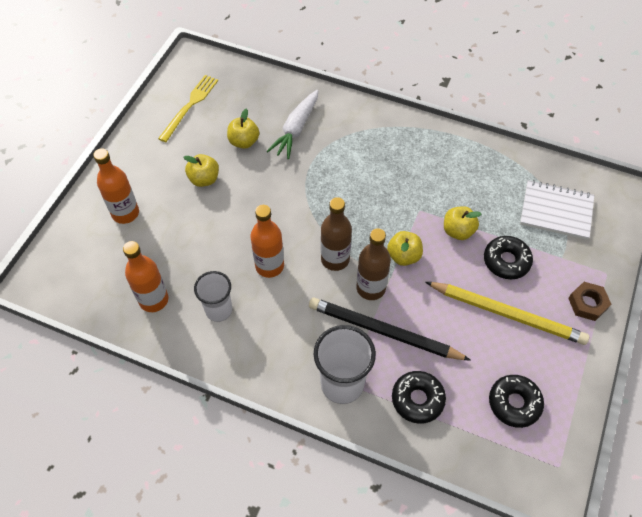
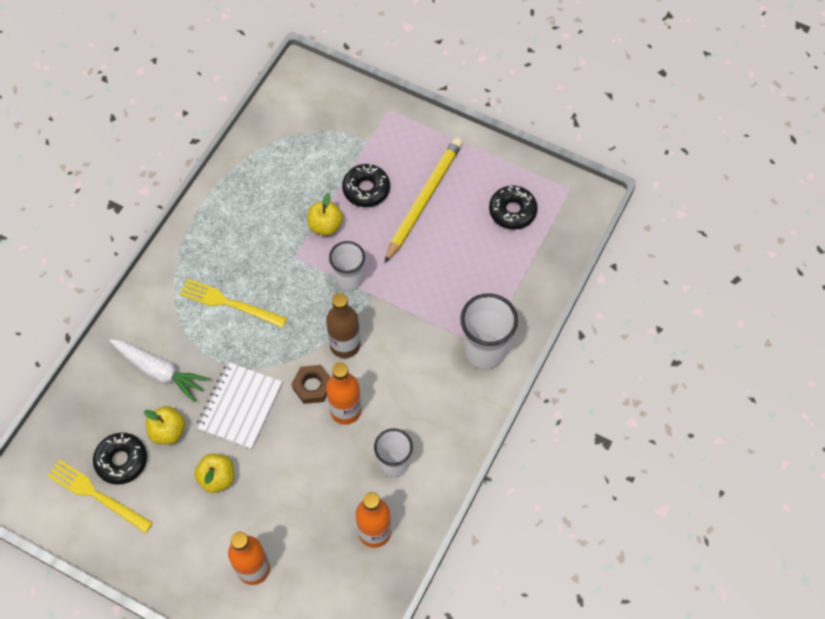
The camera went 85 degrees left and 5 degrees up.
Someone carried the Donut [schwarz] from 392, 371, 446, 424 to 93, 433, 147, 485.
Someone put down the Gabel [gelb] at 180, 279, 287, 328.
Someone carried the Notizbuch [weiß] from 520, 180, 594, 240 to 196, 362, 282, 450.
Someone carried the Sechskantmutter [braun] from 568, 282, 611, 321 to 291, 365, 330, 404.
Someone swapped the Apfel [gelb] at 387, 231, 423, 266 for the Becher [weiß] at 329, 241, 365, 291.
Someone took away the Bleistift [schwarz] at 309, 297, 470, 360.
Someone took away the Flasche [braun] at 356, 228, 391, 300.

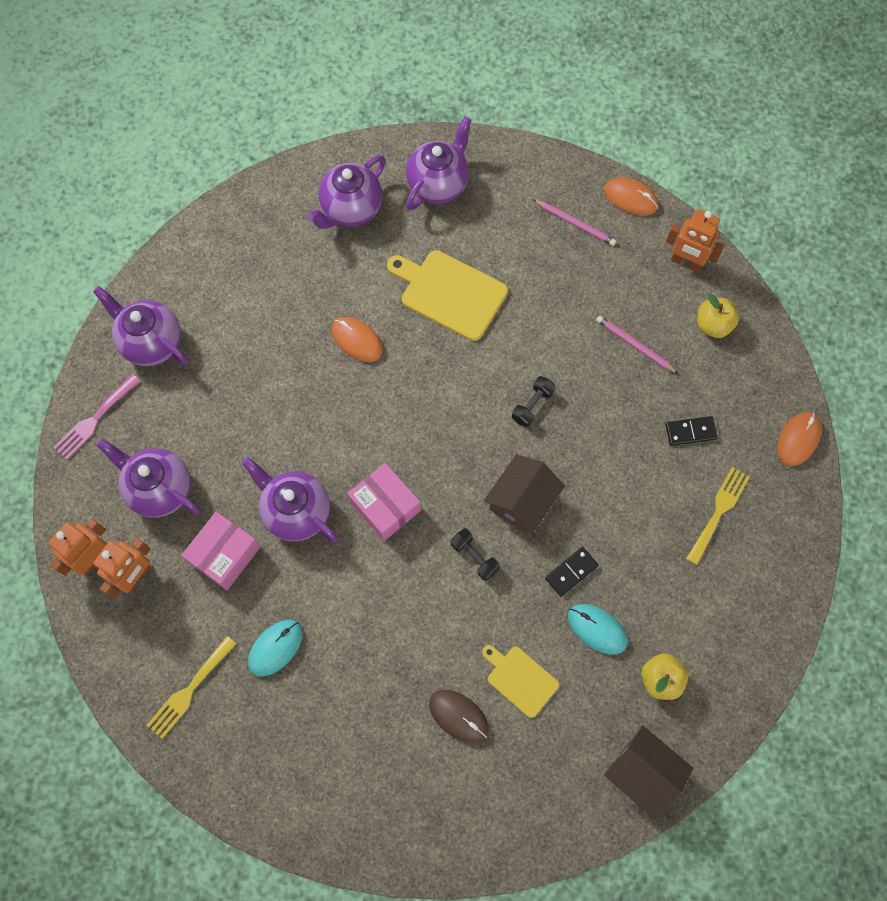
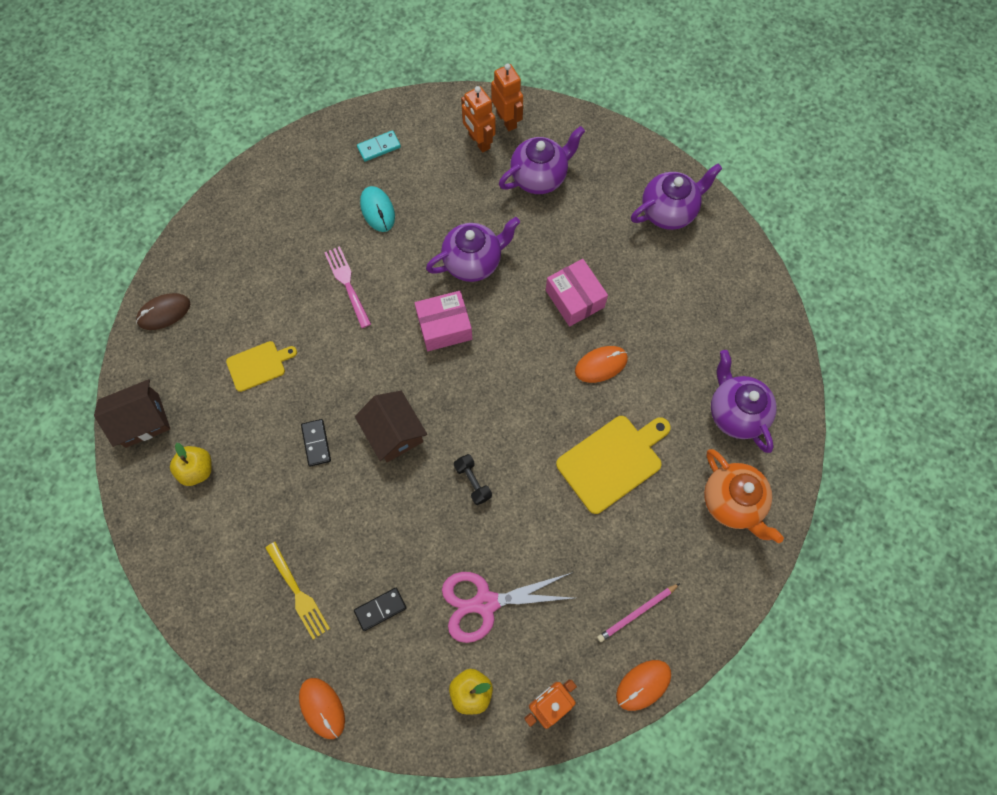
The camera went 115 degrees right and 0 degrees up.
Someone carried the Computermaus [braun] from 429, 690, 489, 743 to 136, 293, 190, 330.
Someone carried the Gabel [rosa] from 53, 374, 140, 460 to 324, 246, 371, 328.
Someone rotated the Dominostein [schwarz] at 666, 416, 718, 446 by 45 degrees clockwise.
Someone swapped the Gabel [gelb] at 147, 636, 236, 739 for the Dominostein [türkis] at 357, 130, 401, 162.
Someone swapped the Bleistift [rosa] at 596, 315, 678, 374 for the Schere [rosa] at 442, 572, 574, 643.
Someone carried the Schachtel [rosa] from 181, 512, 261, 590 to 546, 259, 608, 327.
Someone repainted the Teekanne [lila] at 406, 116, 471, 211, which became the Teekanne [orange] at 704, 449, 784, 543.
Someone took away the Hantel [schwarz] at 451, 528, 500, 581.
Someone took away the Computermaus [türkis] at 568, 604, 627, 655.

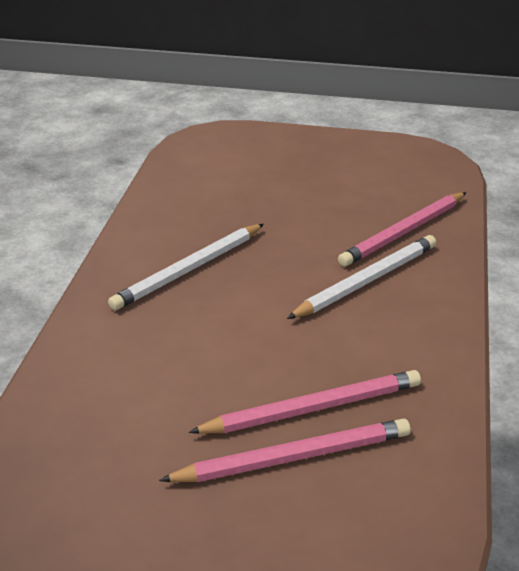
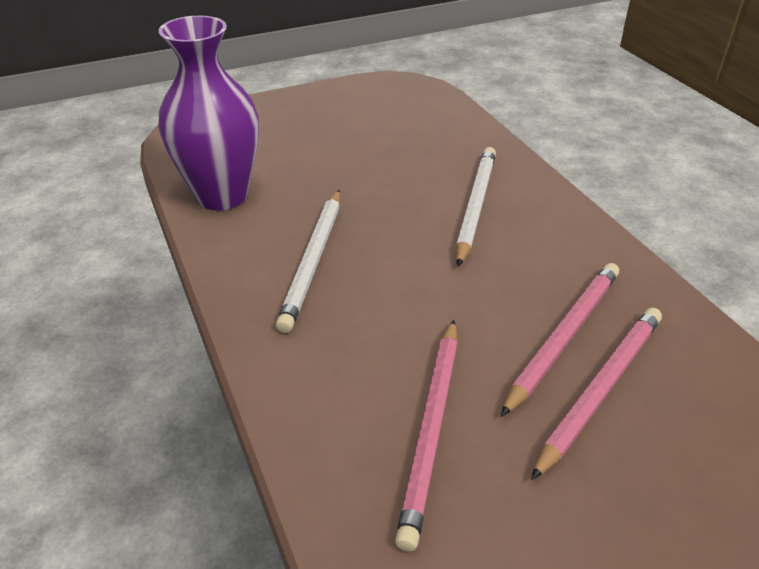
The camera went 35 degrees left and 5 degrees up.
Someone put down the Vase [lila] at 158, 16, 259, 210.
Someone carried the Bleistift [rosa] from 338, 192, 466, 267 to 395, 320, 458, 552.

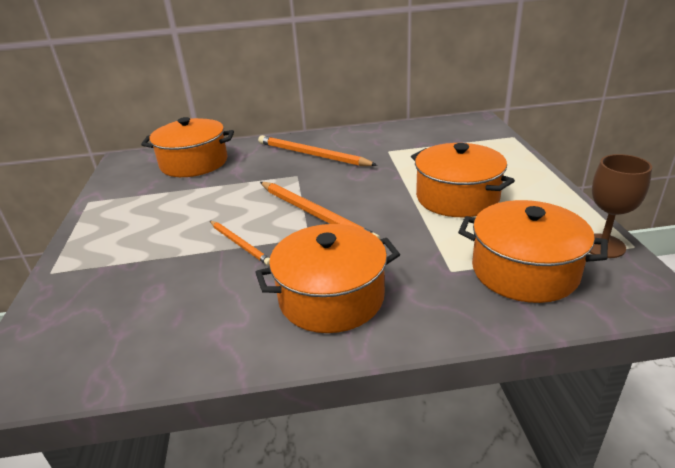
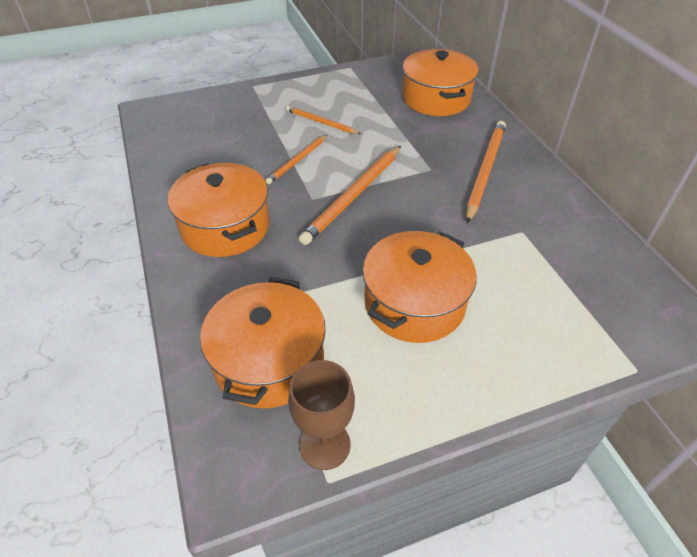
The camera went 75 degrees right and 15 degrees up.
Someone put down the Bleistift [orange] at 286, 106, 361, 134.

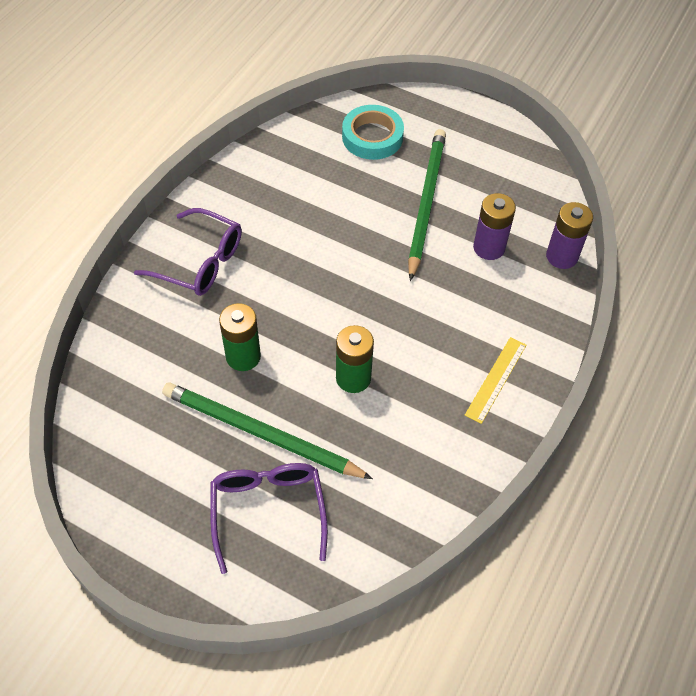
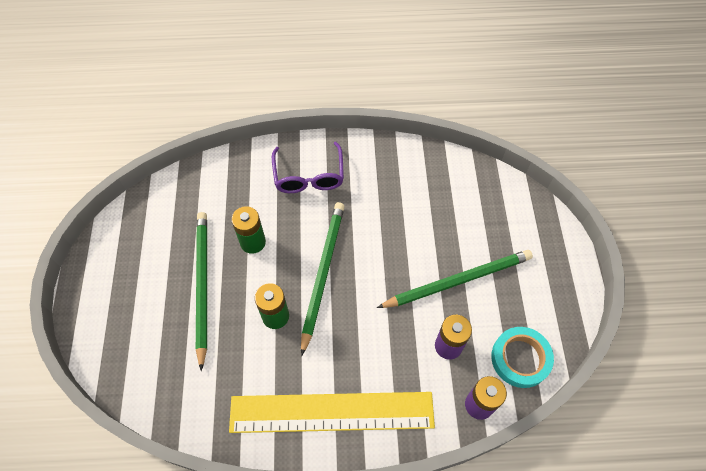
The camera went 60 degrees right and 5 degrees up.
Someone scaled the Lineal [gelb] at 465, 337, 526, 424 by 2.31.
Someone put down the Bleistift [grün] at 301, 202, 345, 356.
Someone carried the Klebeband [türkis] from 342, 105, 404, 160 to 491, 327, 554, 388.
Someone took away the Brille [lila] at 210, 463, 328, 574.

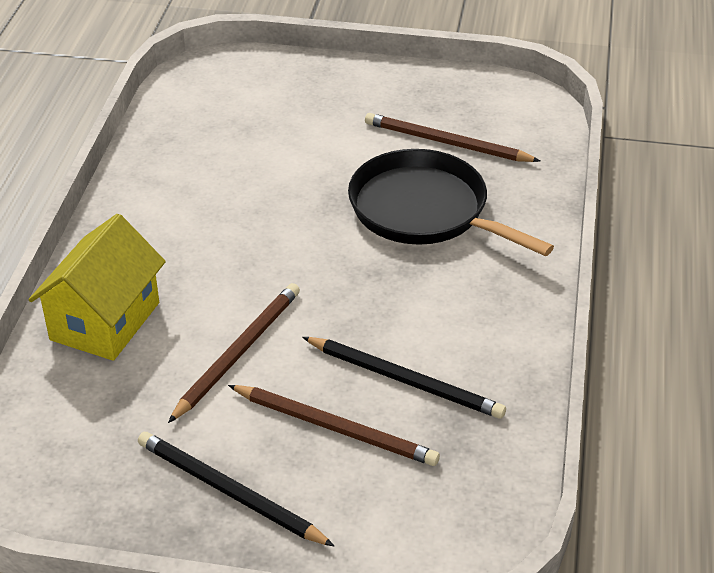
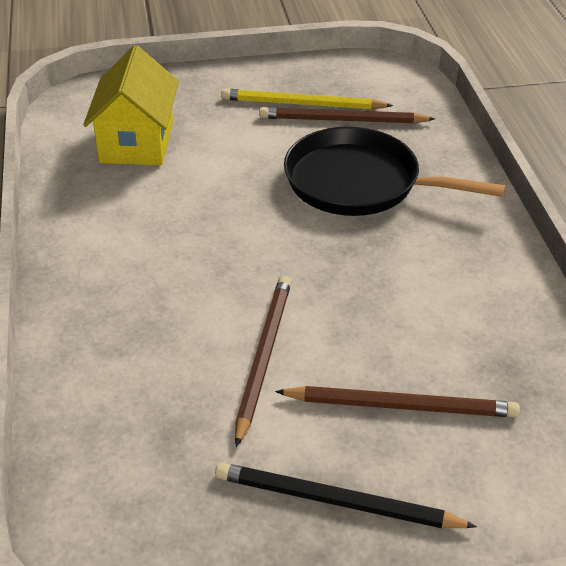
The camera went 20 degrees left and 0 degrees up.
Someone carried the Haus [gelb] from 29, 214, 166, 361 to 83, 45, 179, 166.
Someone put down the Bleistift [gelb] at 221, 89, 393, 110.
Someone took away the Bleistift [schwarz] at 302, 337, 506, 419.

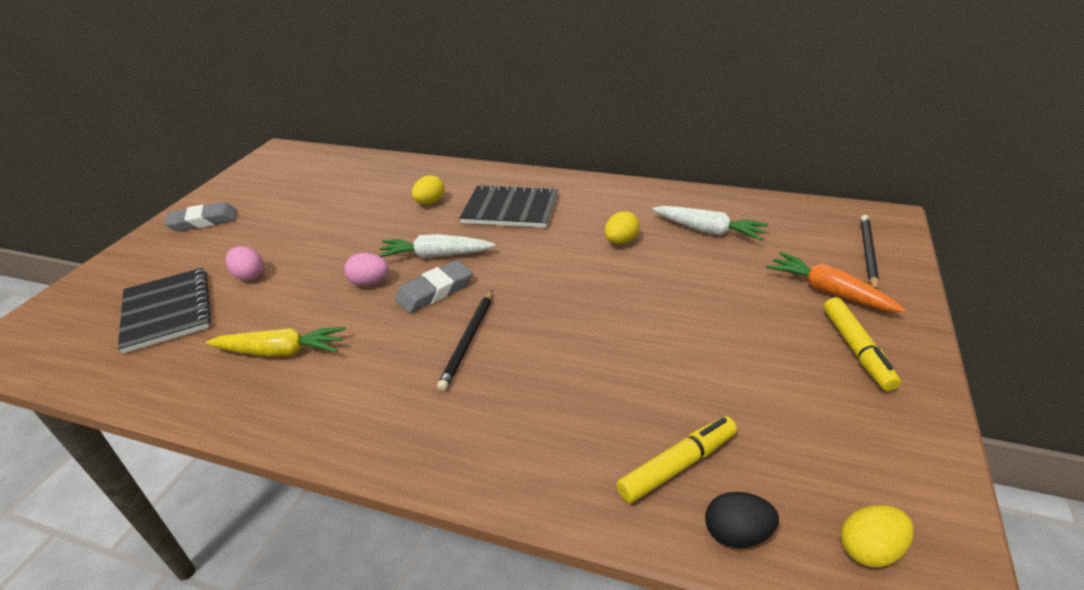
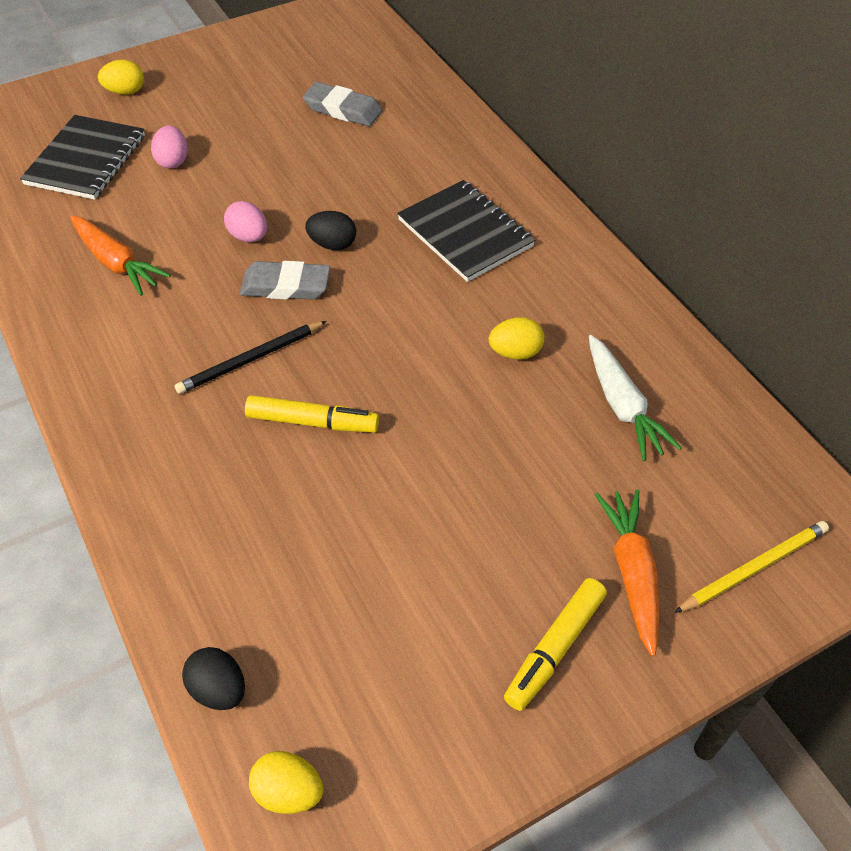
The camera went 40 degrees right and 15 degrees up.
Someone repainted the Karotte [gelb] at 206, 327, 346, 357, which became the Karotte [orange] at 70, 216, 171, 296.
Someone carried the Ei [gelb] from 412, 175, 445, 204 to 98, 60, 144, 95.
Someone carried the Filzstift [gelb] from 616, 416, 737, 503 to 245, 395, 379, 433.
Someone carried the Radiergummi [grau] from 164, 202, 237, 231 to 303, 82, 382, 126.
Someone swapped the Karotte [weiß] at 378, 234, 495, 258 for the Ei [schwarz] at 305, 211, 356, 250.
Someone repainted the Bleistift [schwarz] at 861, 215, 879, 289, which became the Bleistift [gelb] at 674, 521, 829, 613.

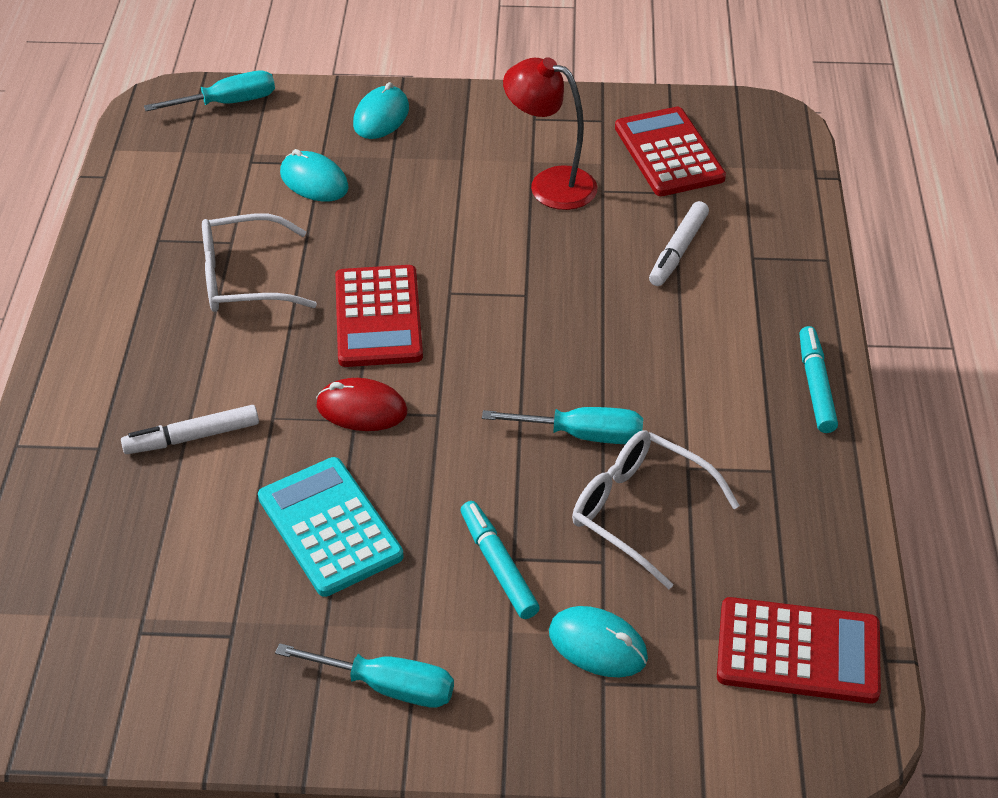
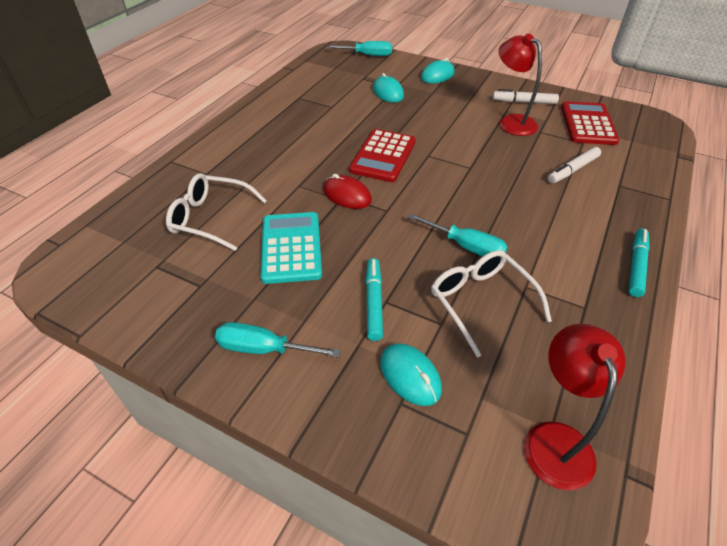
The camera went 25 degrees right and 0 degrees up.
Someone carried the Brille [weiß] from 202, 214, 317, 312 to 166, 173, 267, 251.
Someone rotated the Schraubenzieher [türkis] at 275, 643, 454, 708 by 150 degrees clockwise.
Someone carried the Filzstift [weiß] from 121, 405, 259, 454 to 493, 89, 559, 104.
Someone swapped the Taschenrechner [rot] at 717, 597, 881, 704 for the Lampe [rot] at 524, 324, 626, 490.

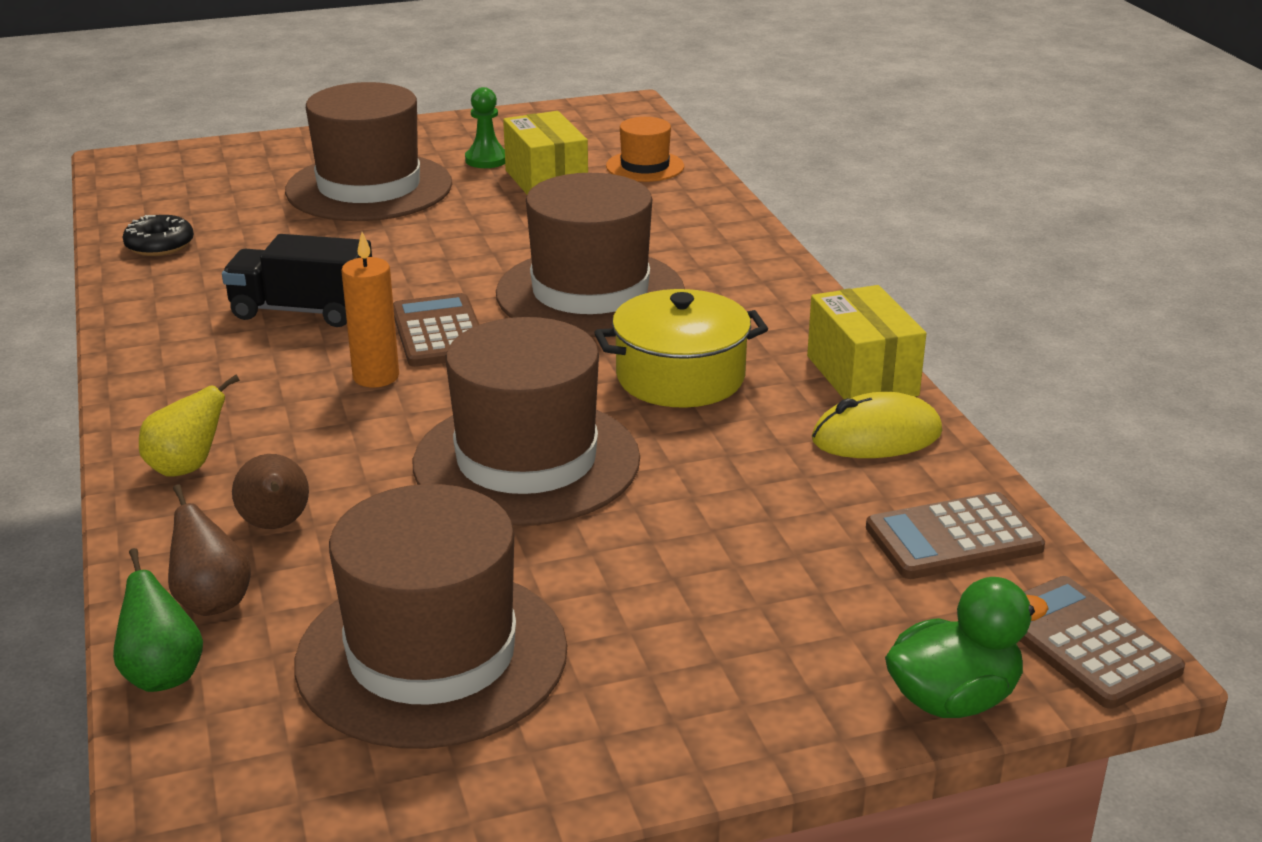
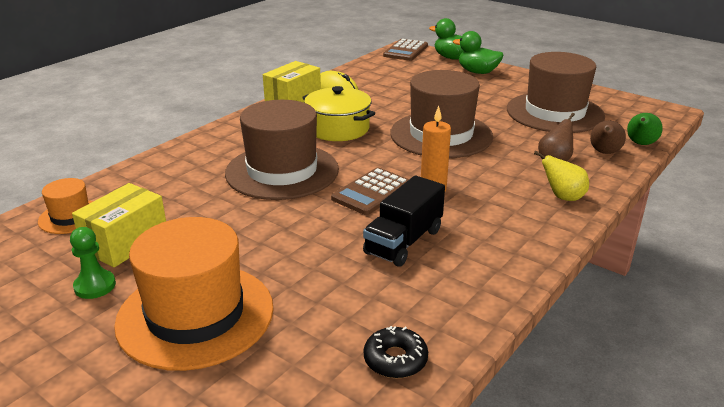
The camera went 125 degrees left and 0 degrees up.
Someone repainted the Hut [braun] at 285, 82, 452, 221, which became the Hut [orange] at 114, 217, 274, 371.
Someone rotated the Lastwagen [schwarz] at 222, 234, 372, 327 by 60 degrees clockwise.
Someone put down the Ente [grün] at 453, 31, 504, 74.
Someone took away the Taschenrechner [braun] at 866, 492, 1045, 579.

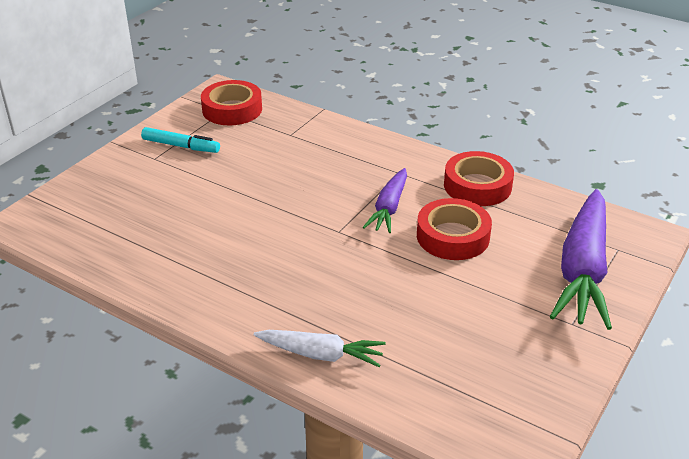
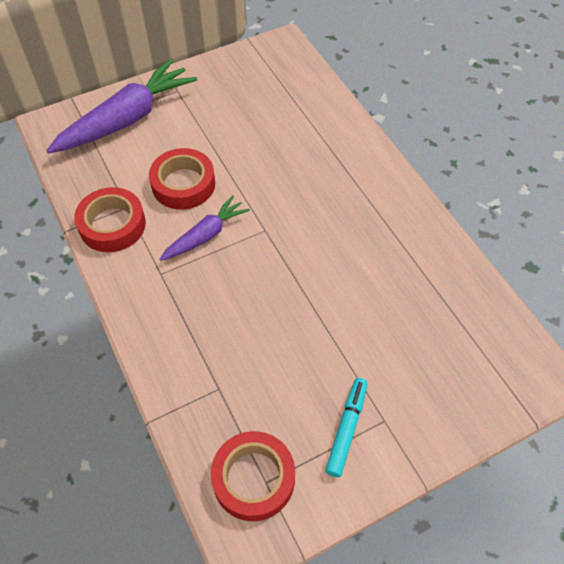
The camera went 150 degrees left and 20 degrees up.
Someone rotated the Filzstift [türkis] at 141, 127, 220, 153 by 60 degrees clockwise.
Someone took away the Karotte [weiß] at 254, 330, 386, 367.

